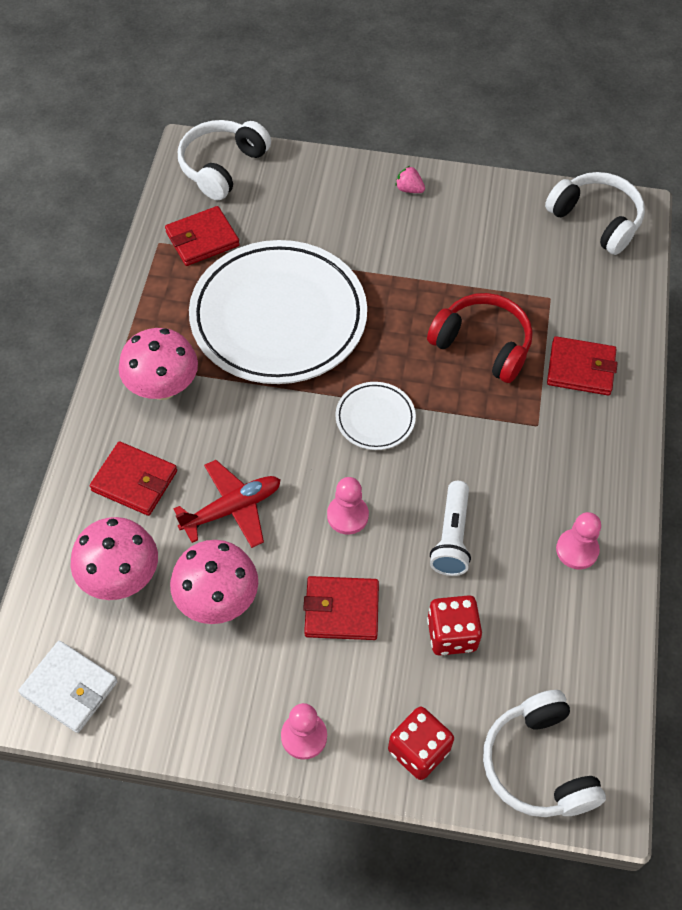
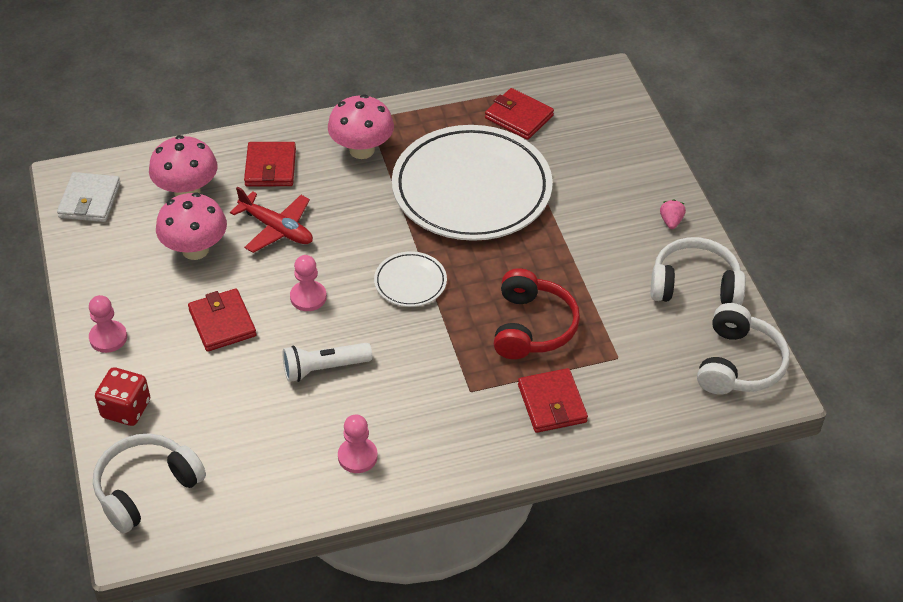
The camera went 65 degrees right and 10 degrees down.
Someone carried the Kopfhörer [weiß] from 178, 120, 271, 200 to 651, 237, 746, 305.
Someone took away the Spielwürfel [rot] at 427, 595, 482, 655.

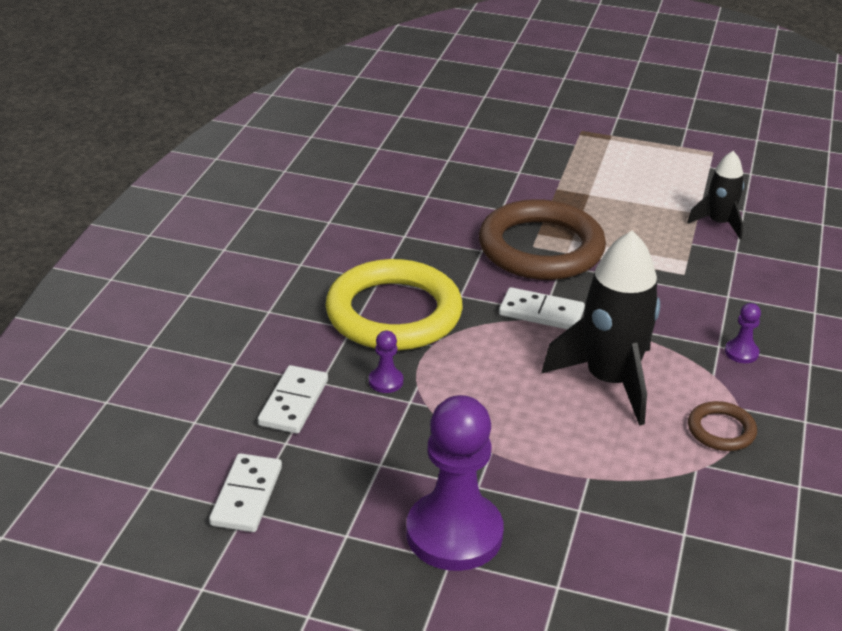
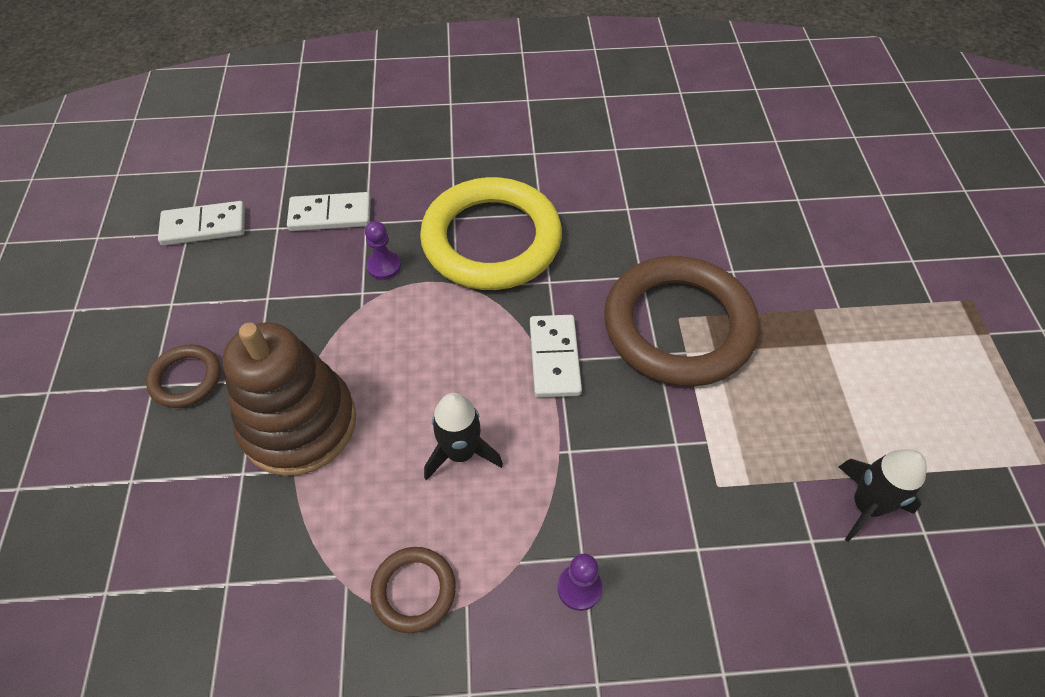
The camera went 70 degrees right and 20 degrees up.
Someone swapped the Bauer [lila] at 406, 395, 504, 571 for the Ring [braun] at 146, 344, 221, 408.
Someone put down the Stapelspielzeug [braun] at 223, 322, 356, 476.
Someone scaled the Rakete [schwarz] at 541, 230, 660, 426 by 0.55.

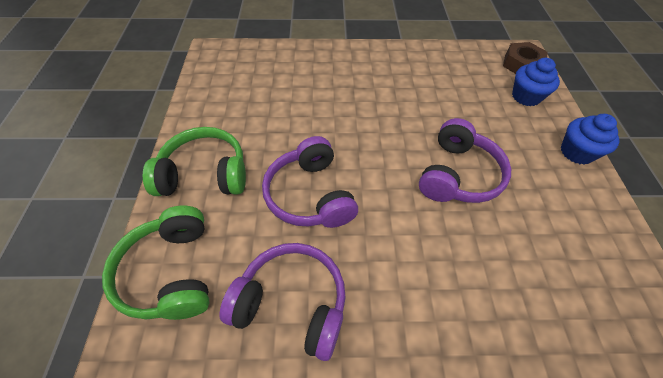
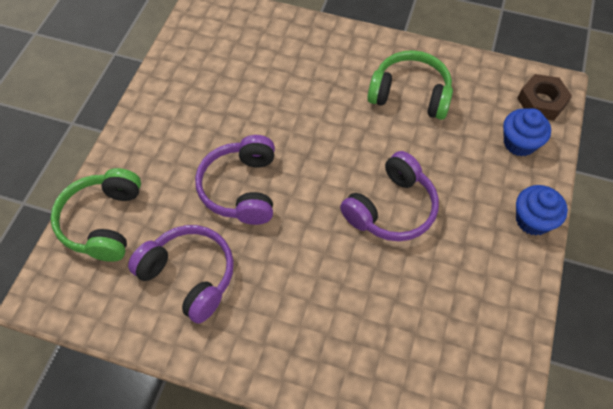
The camera went 20 degrees right and 5 degrees up.
Someone carried the Kopfhörer [grün] from 143, 127, 246, 196 to 367, 50, 453, 120.

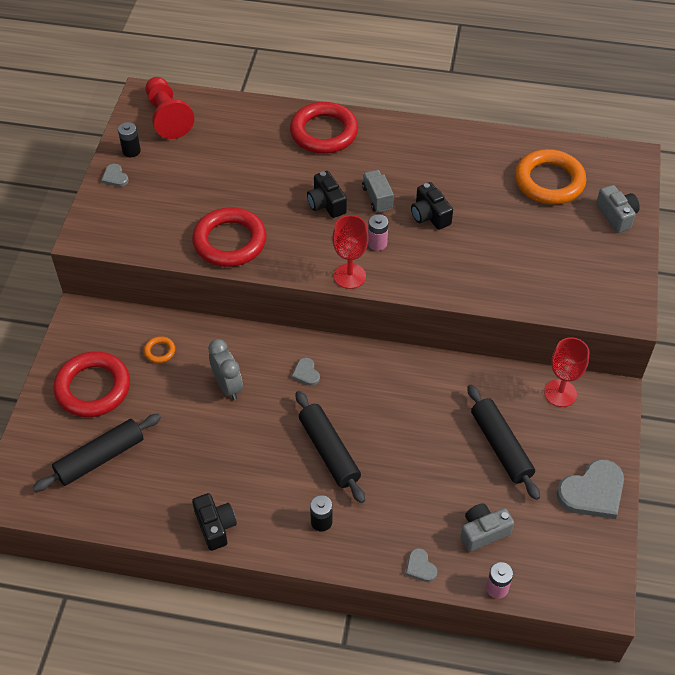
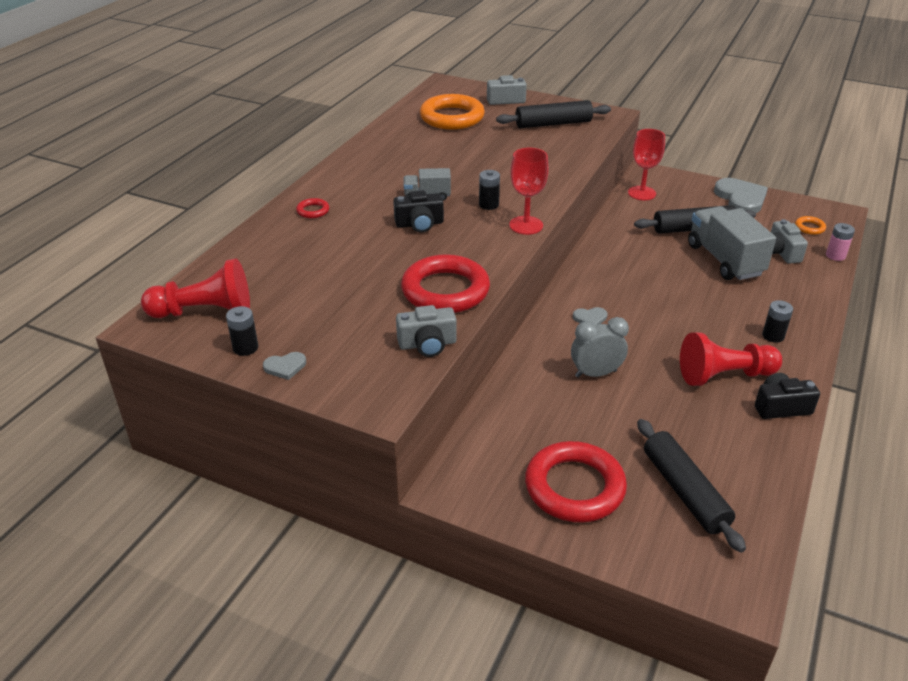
The camera went 75 degrees left and 15 degrees down.
Someone scaled the Ring [rot] at 290, 102, 358, 154 by 0.43.
Someone put down the Kamera [grau] at 396, 305, 457, 357.
Someone repainted the Batterie [rosa] at 368, 214, 388, 251, which became the Batterie [schwarz] at 479, 170, 500, 210.
Someone carried the Nudelholz [schwarz] from 296, 391, 365, 503 to 496, 100, 611, 128.
Someone put down the Bauer [rot] at 680, 332, 782, 386.
Someone put down the Lastwagen [grau] at 688, 206, 776, 280.
Someone carried the Ring [orange] from 144, 336, 175, 363 to 795, 216, 826, 235.
Someone took away the Herz [grau] at 406, 548, 437, 582.
Someone took away the Kamera [schwarz] at 411, 182, 453, 230.

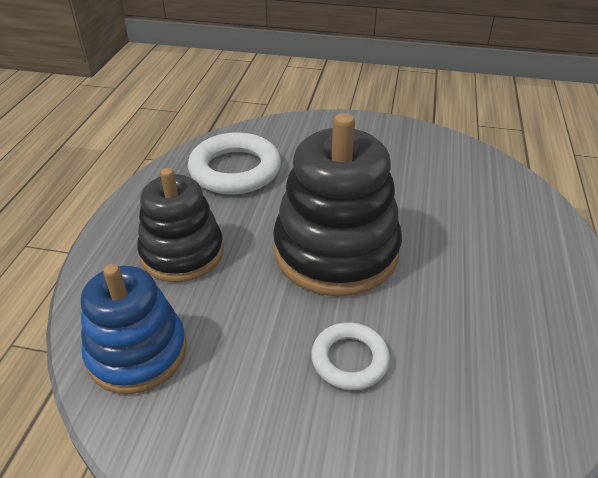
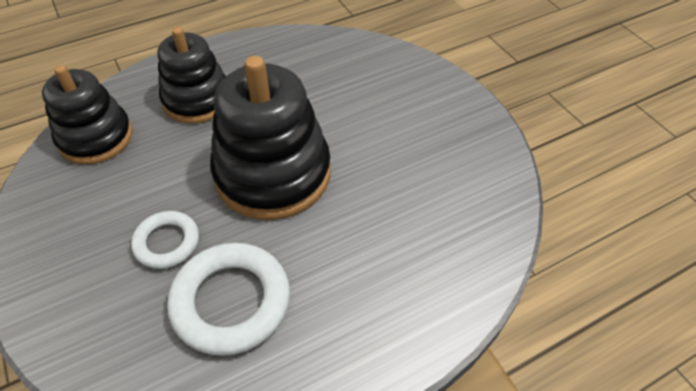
The camera went 50 degrees right and 10 degrees up.
Someone repainted the Stapelspielzeug [blau] at 81, 264, 187, 394, which became the Stapelspielzeug [schwarz] at 42, 65, 133, 165.
Someone carried the Ring [weiß] from 188, 132, 281, 194 to 167, 243, 290, 356.

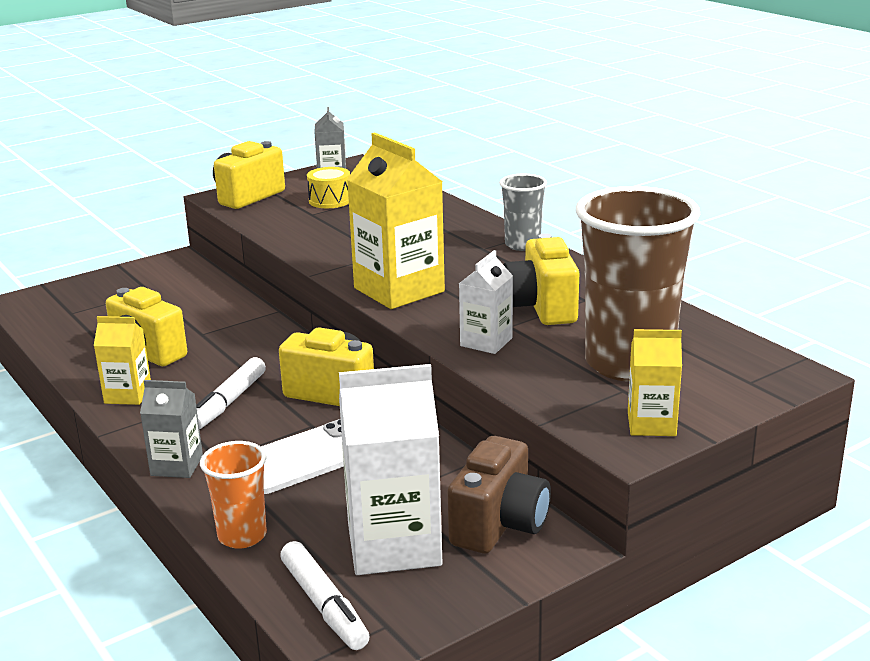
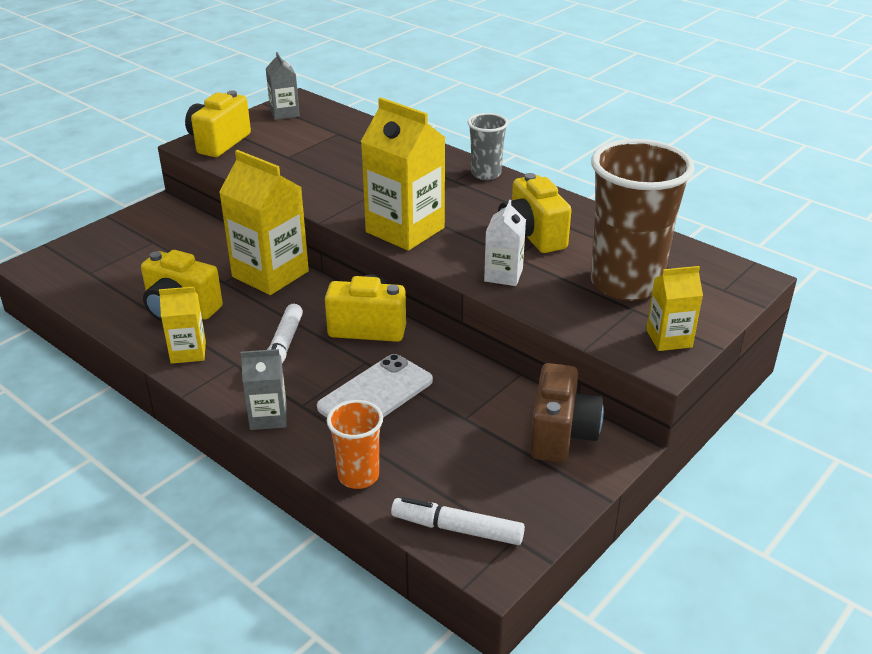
The camera went 15 degrees left and 10 degrees up.
Someone put down the Getränkekarton [gelb] at 219, 150, 309, 295.
Someone rotated the Filzstift [weiß] at 280, 541, 370, 650 by 150 degrees clockwise.
Someone took away the Trommel [gelb] at 307, 167, 350, 208.
Someone took away the Getränkekarton [weiß] at 339, 364, 442, 575.

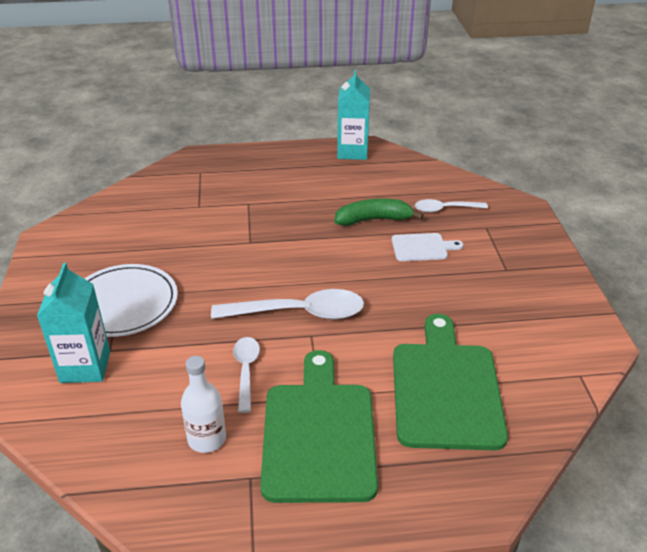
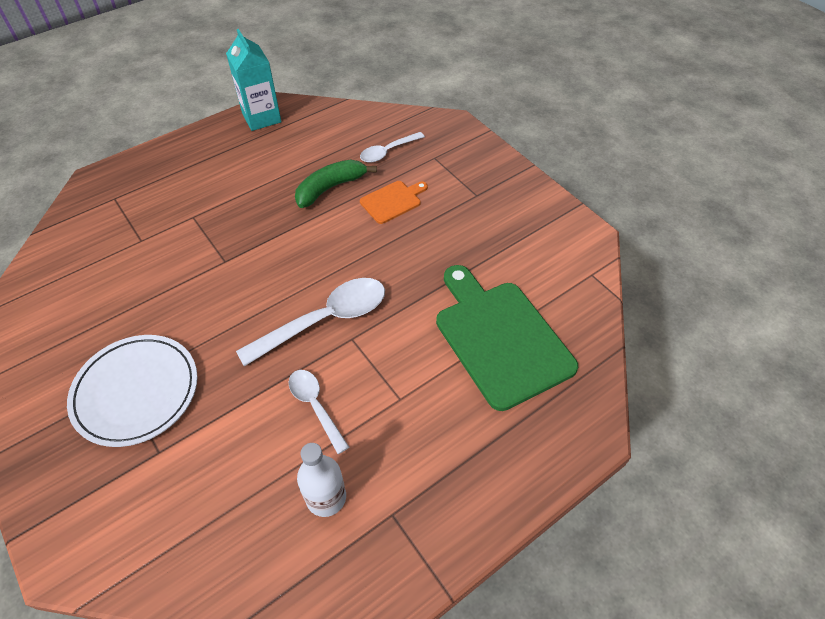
The camera went 30 degrees left and 15 degrees up.
Someone repainted the Schneidebrett [weiß] at 392, 233, 463, 261, which became the Schneidebrett [orange] at 360, 181, 428, 224.
Someone took away the Getränkekarton [türkis] at 37, 263, 110, 383.
Someone took away the Schneidebrett [grün] at 260, 350, 378, 503.

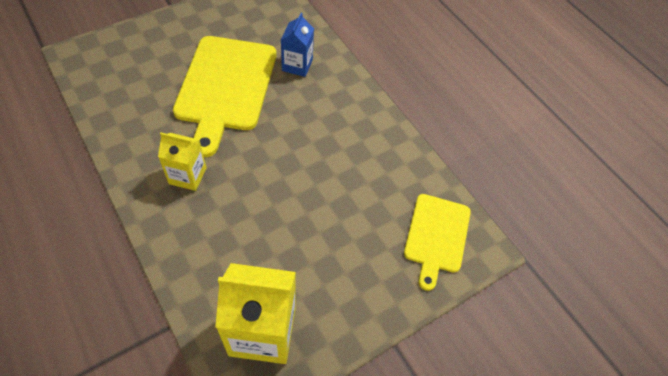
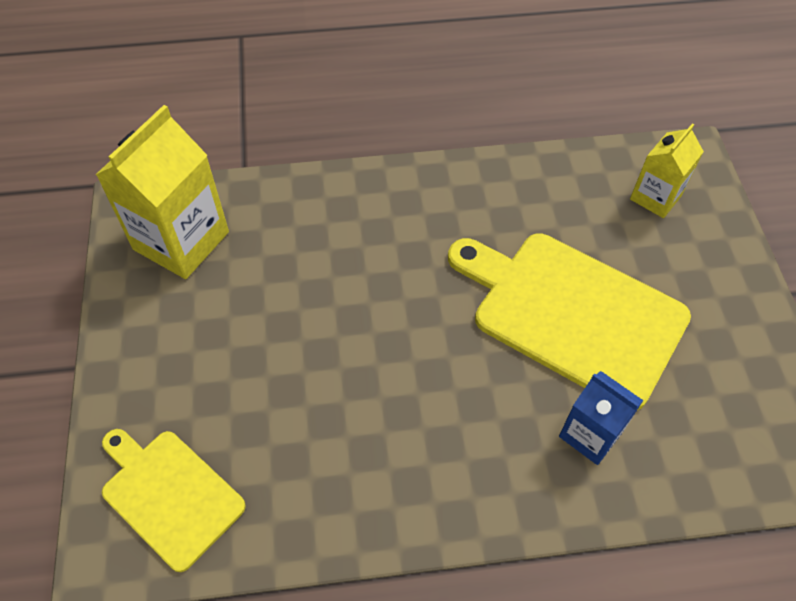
The camera went 120 degrees right and 0 degrees up.
Someone carried the Getränkekarton [gelb] from 158, 133, 206, 191 to 630, 124, 704, 218.

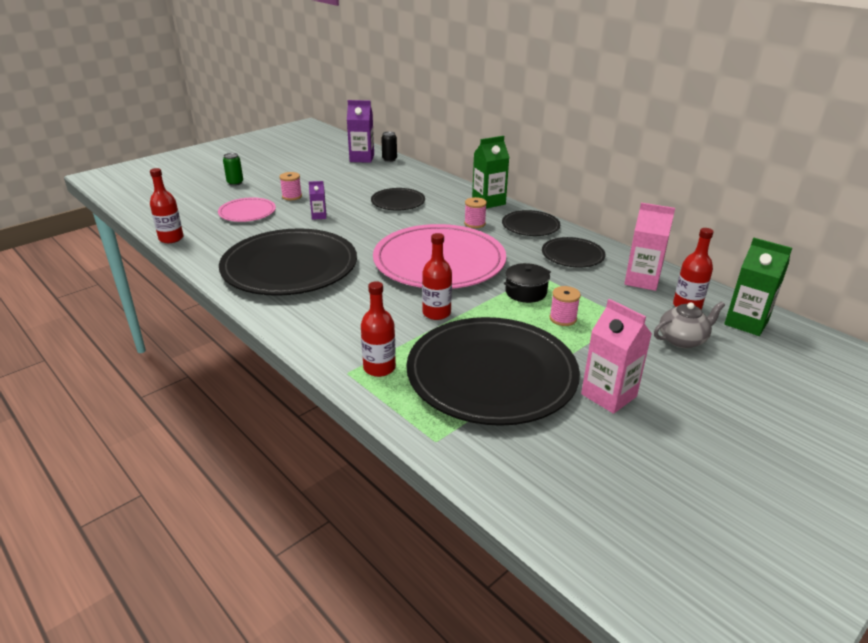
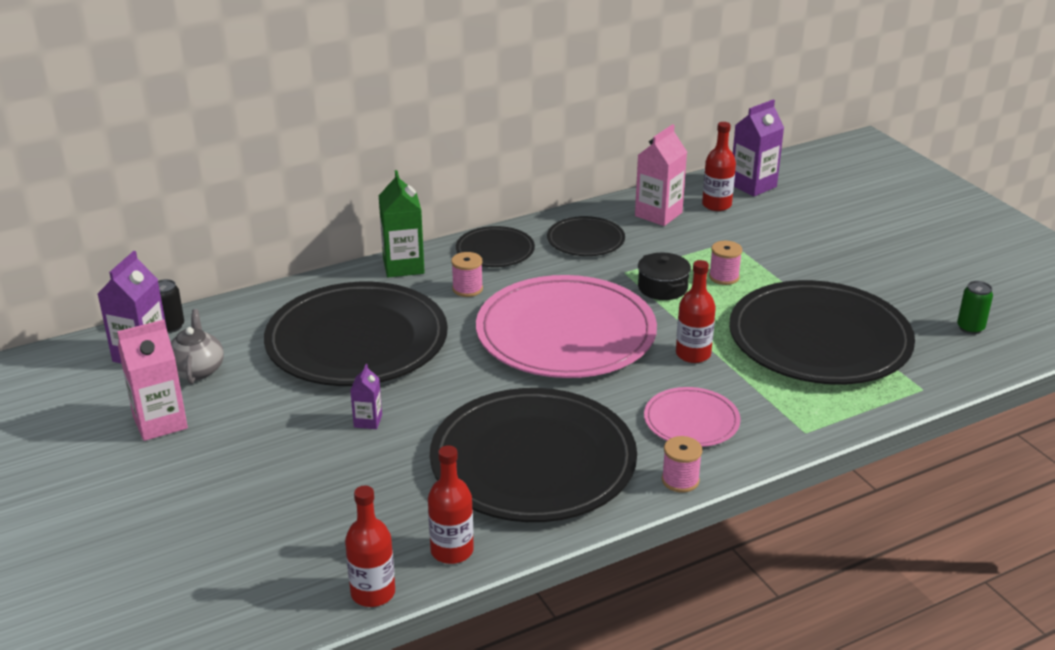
The camera went 75 degrees left and 0 degrees up.
Someone carried the Getränkekarton [rosa] from 581, 299, 652, 414 to 117, 320, 188, 441.
Someone carried the Teekanne [grau] from 654, 301, 725, 348 to 170, 309, 224, 384.
Someone scaled the Teller [schwarz] at 371, 188, 425, 211 by 2.07.
Someone carried the Flasche [rot] from 361, 281, 396, 377 to 428, 445, 474, 564.
Someone carried the Teller [rosa] from 218, 197, 276, 222 to 644, 387, 741, 447.
Someone carried the Garnrolle [rosa] from 279, 172, 302, 200 to 662, 436, 702, 492.
Someone repainted the Getränkekarton [grün] at 724, 238, 792, 336, which became the Getränkekarton [lila] at 733, 100, 784, 197.
Someone carried the Dose [grün] from 223, 153, 243, 186 to 957, 281, 993, 334.

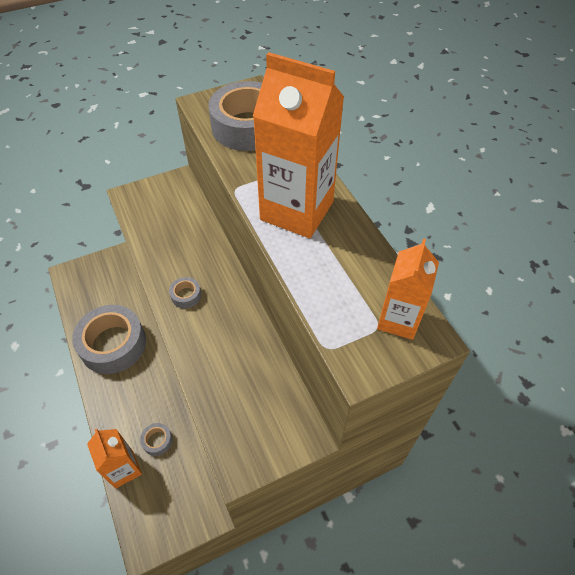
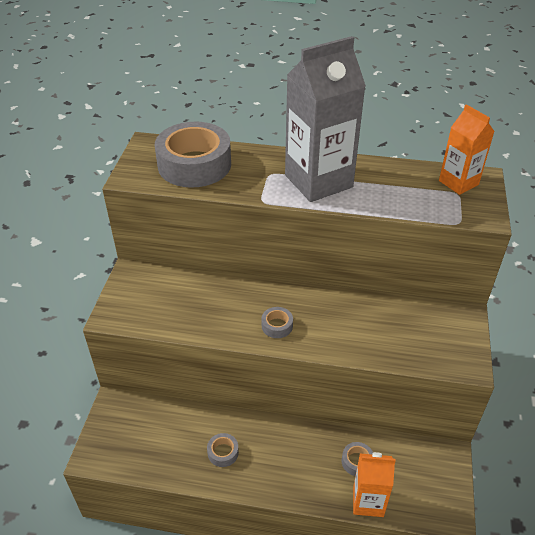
The camera went 55 degrees left and 10 degrees down.
Someone scaled the Klebeband [grau] at 72, 305, 146, 374 by 0.41.
Someone repainted the Getränkekarton [orange] at 253, 52, 344, 238, which became the Getränkekarton [grau] at 285, 36, 366, 202.

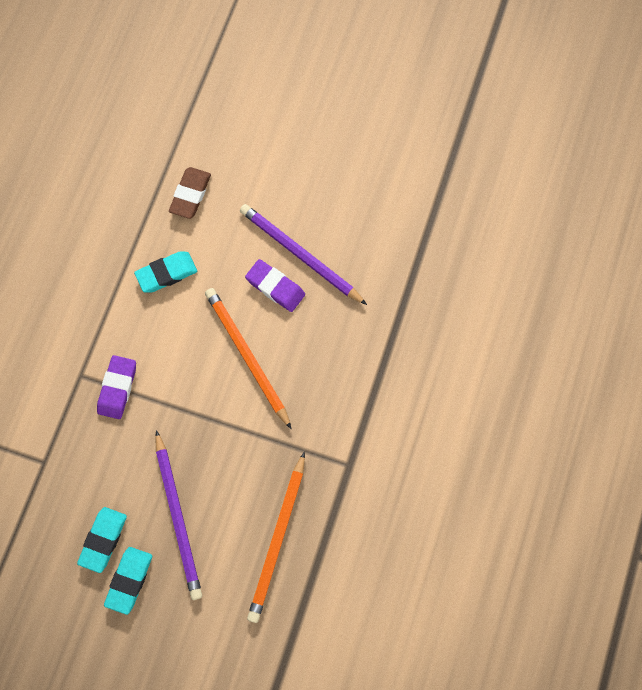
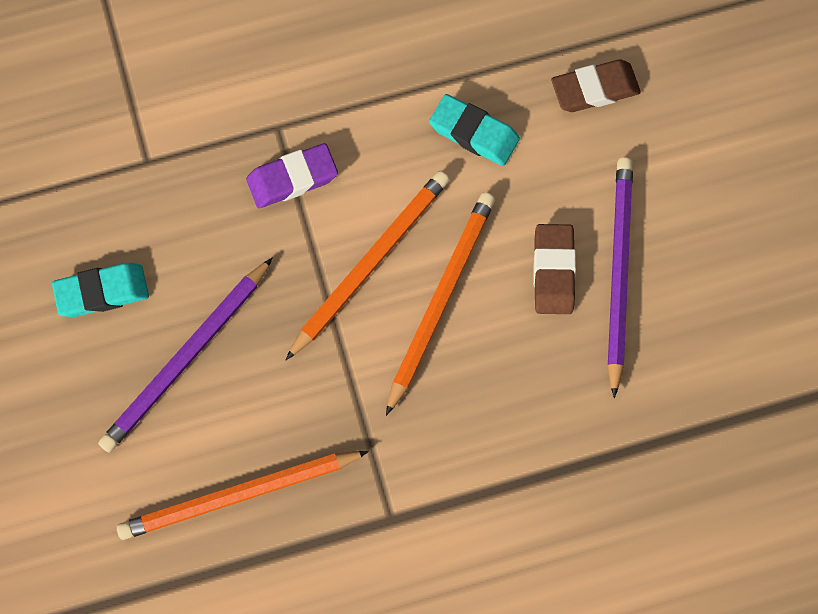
The camera went 55 degrees right and 0 degrees up.
Someone put down the Bleistift [orange] at 286, 171, 450, 360.
Someone repainted the Radiergummi [lila] at 245, 259, 305, 312, which became the Radiergummi [braun] at 533, 224, 576, 314.
Someone took away the Radiergummi [türkis] at 104, 547, 152, 615.

